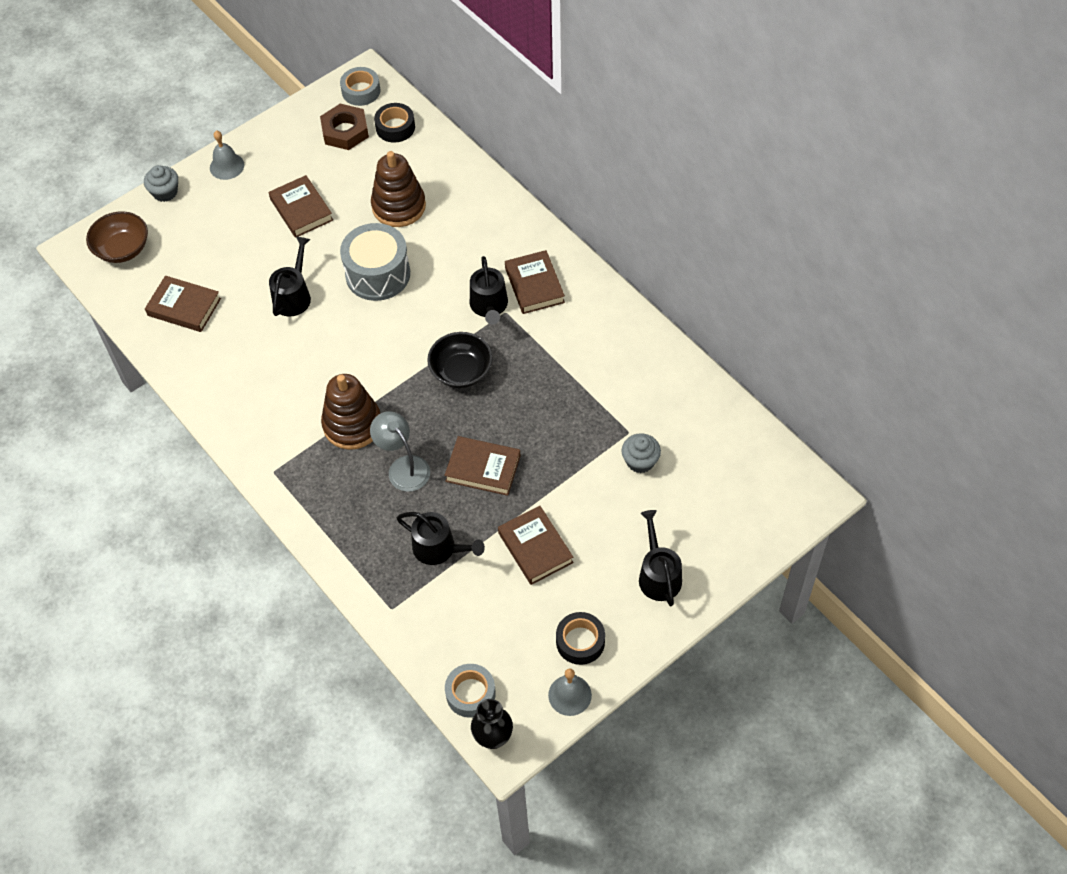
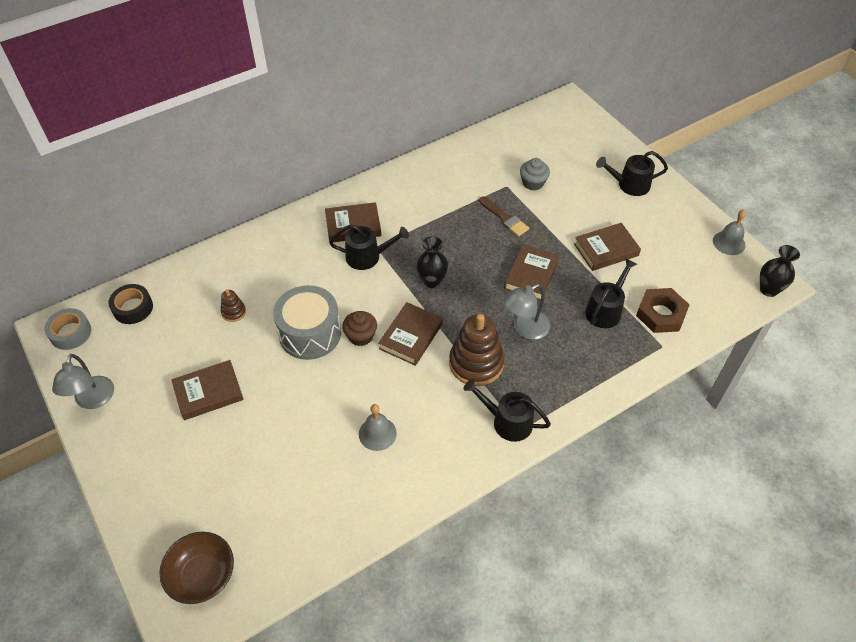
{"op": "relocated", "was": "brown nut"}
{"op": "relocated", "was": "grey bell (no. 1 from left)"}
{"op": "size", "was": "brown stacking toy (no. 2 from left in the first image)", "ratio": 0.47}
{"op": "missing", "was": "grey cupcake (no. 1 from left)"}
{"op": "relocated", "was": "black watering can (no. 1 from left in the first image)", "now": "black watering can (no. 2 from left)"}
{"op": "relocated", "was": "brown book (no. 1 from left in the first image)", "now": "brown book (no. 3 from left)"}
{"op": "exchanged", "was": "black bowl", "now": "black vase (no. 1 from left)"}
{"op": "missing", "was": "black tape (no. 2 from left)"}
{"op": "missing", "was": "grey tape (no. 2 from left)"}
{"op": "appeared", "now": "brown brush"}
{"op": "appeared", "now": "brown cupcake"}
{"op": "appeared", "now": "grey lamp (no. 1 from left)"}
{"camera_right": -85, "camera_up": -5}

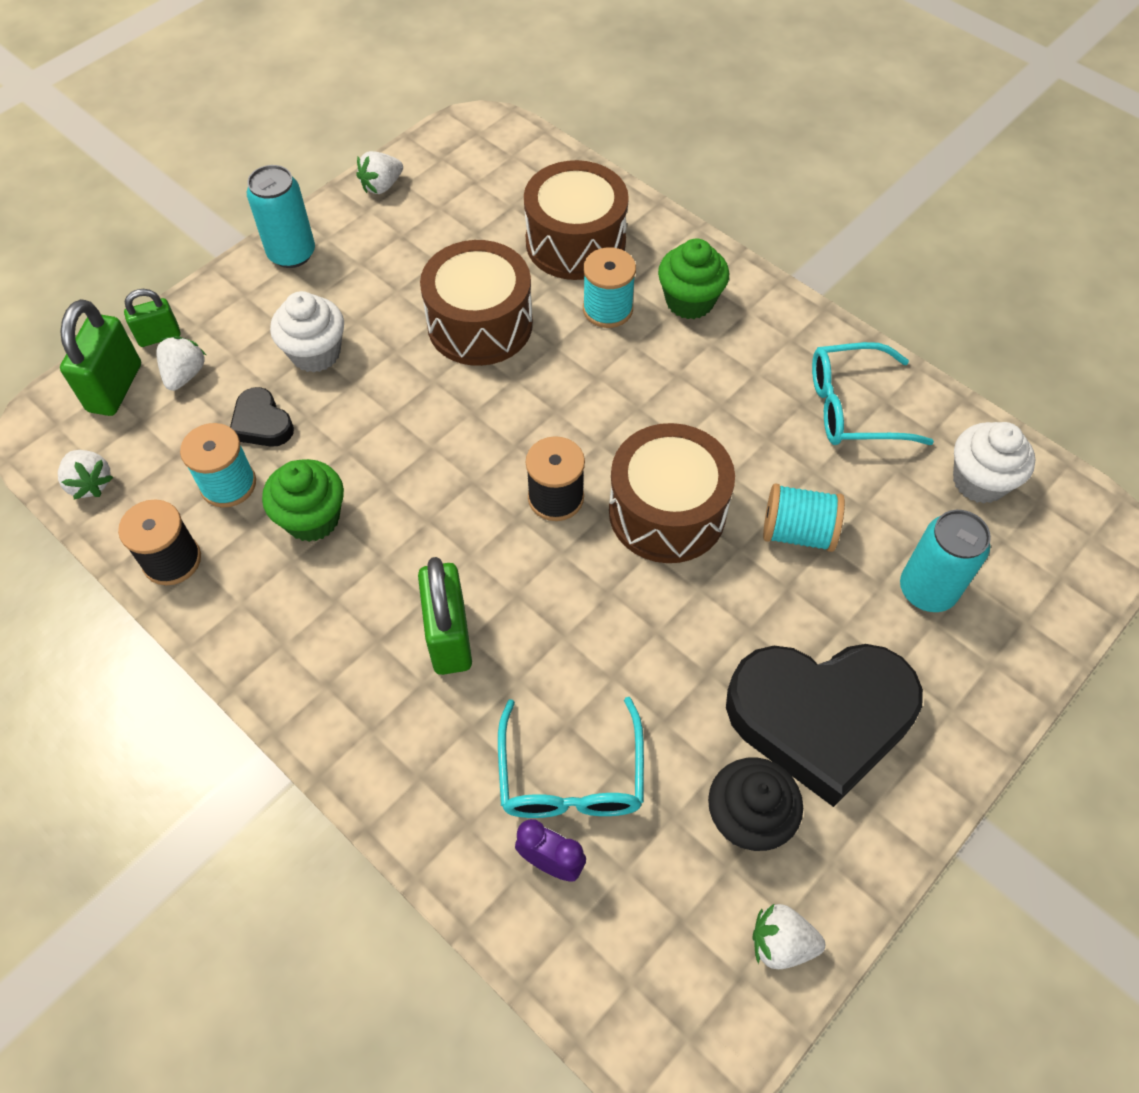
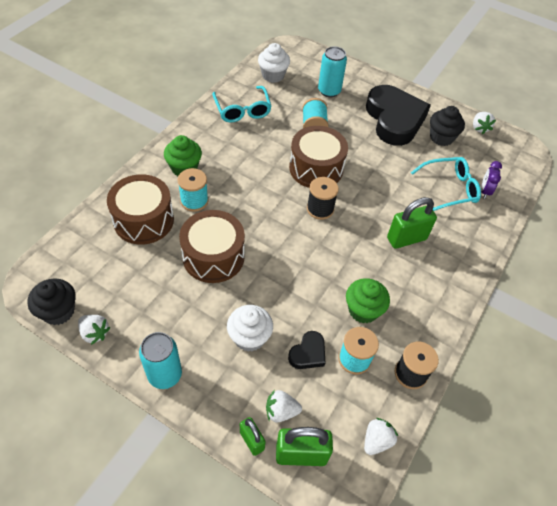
{"op": "appeared", "now": "black cupcake (no. 1 from left)"}
{"camera_right": -105, "camera_up": -5}

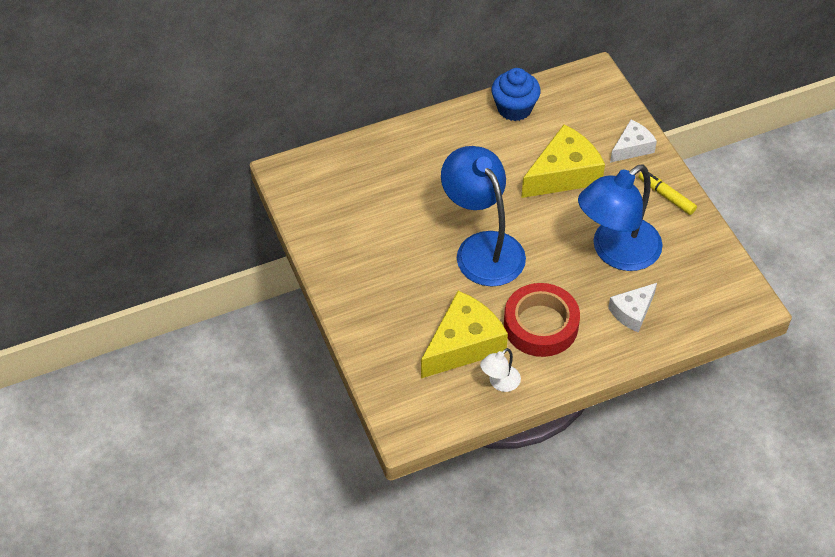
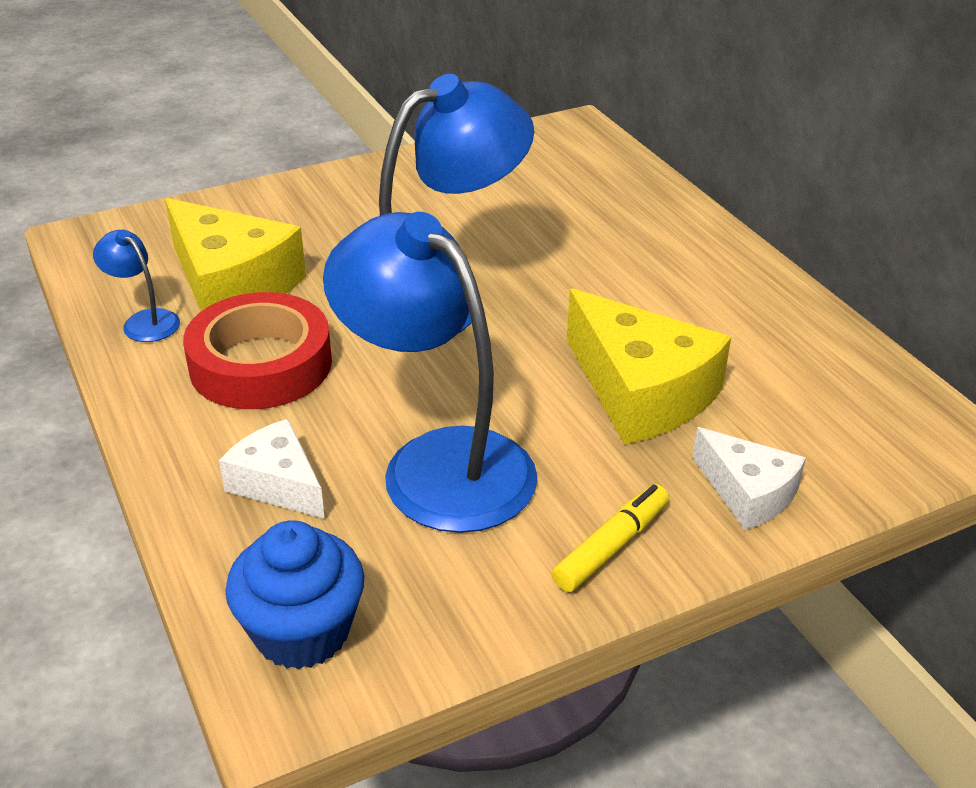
{"op": "relocated", "was": "blue cupcake"}
{"op": "colour", "was": "white lamp", "now": "blue lamp (no. 1 from left)"}
{"camera_right": 85, "camera_up": -15}

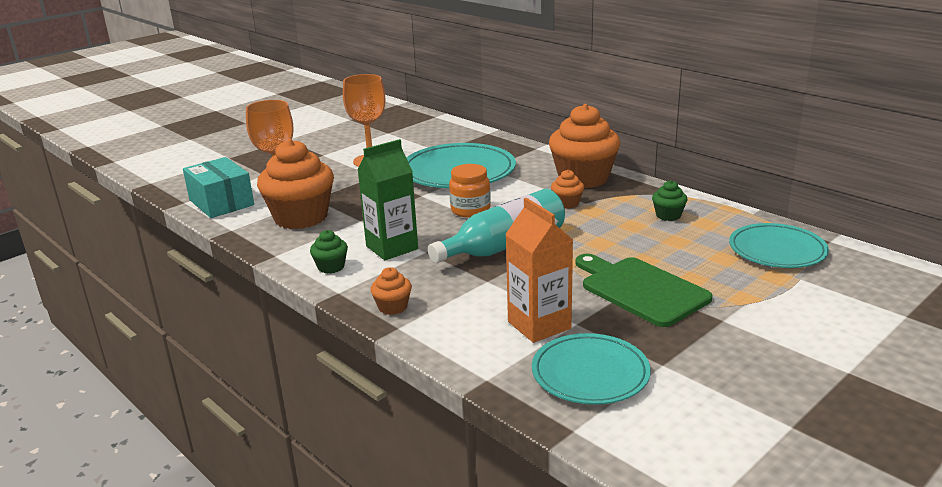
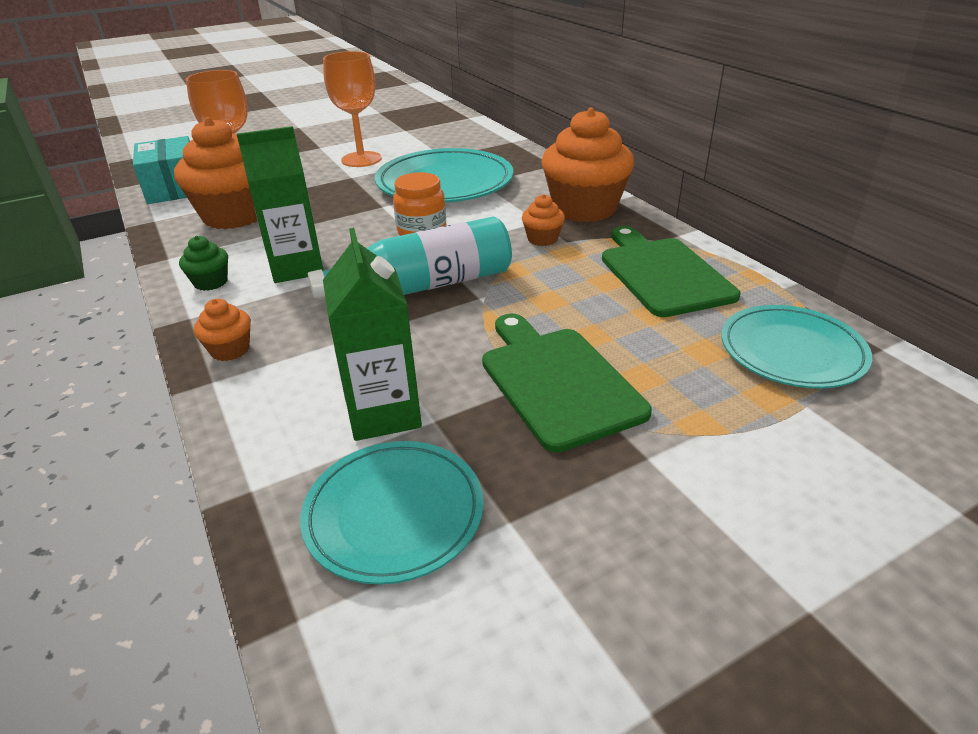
{"op": "exchanged", "was": "green cupcake (no. 2 from left)", "now": "green cutting board (no. 2 from left)"}
{"op": "colour", "was": "orange carton", "now": "green carton (no. 2 from left)"}
{"camera_right": 15, "camera_up": 10}

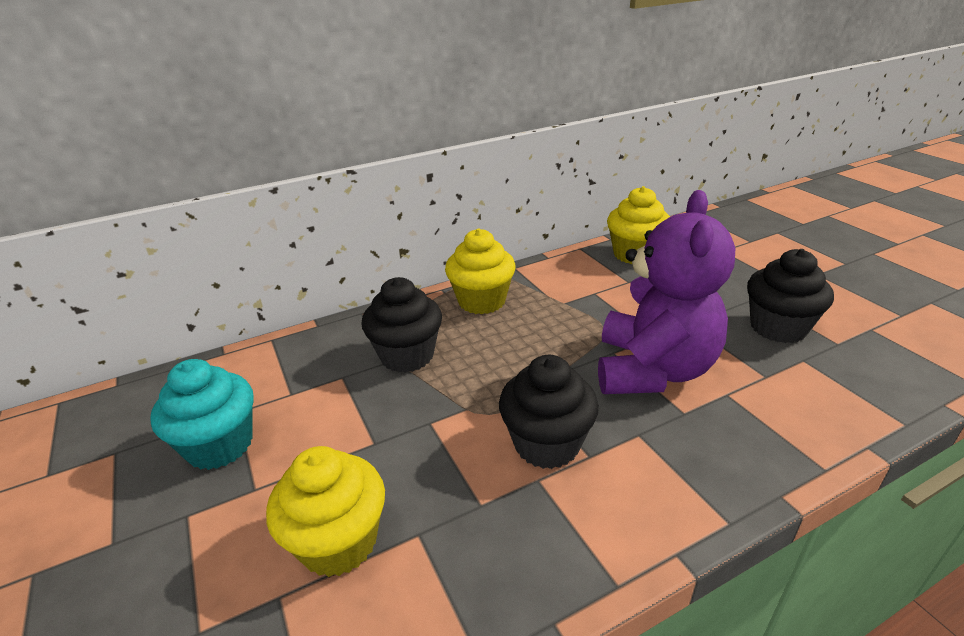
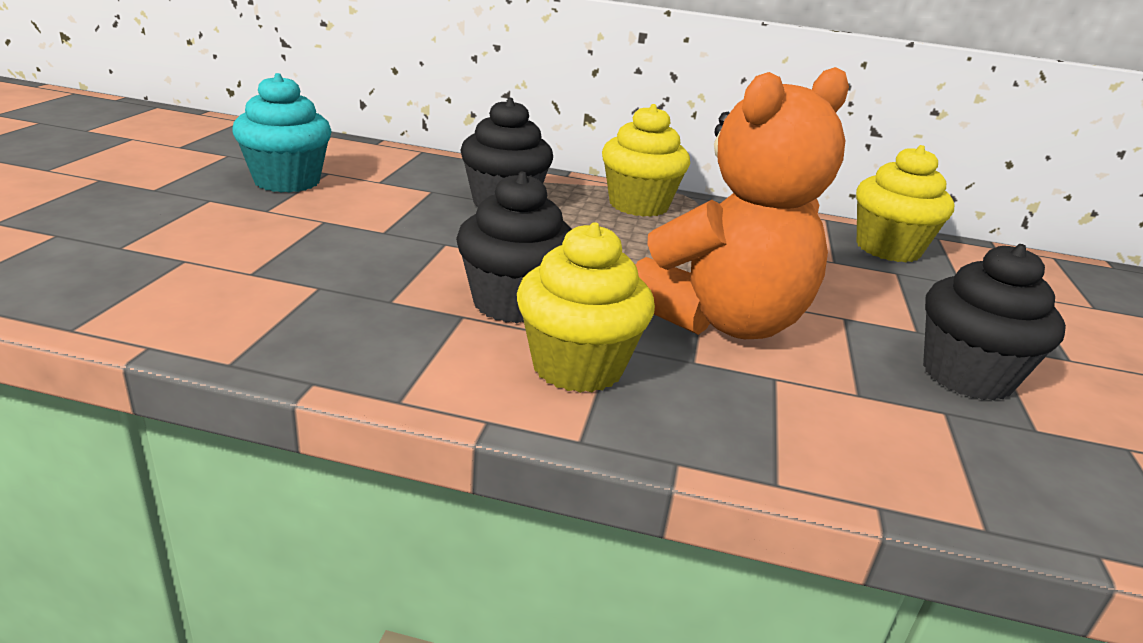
{"op": "colour", "was": "purple teddy bear", "now": "orange teddy bear"}
{"op": "relocated", "was": "yellow cupcake (no. 1 from left)"}
{"camera_right": 35, "camera_up": -5}

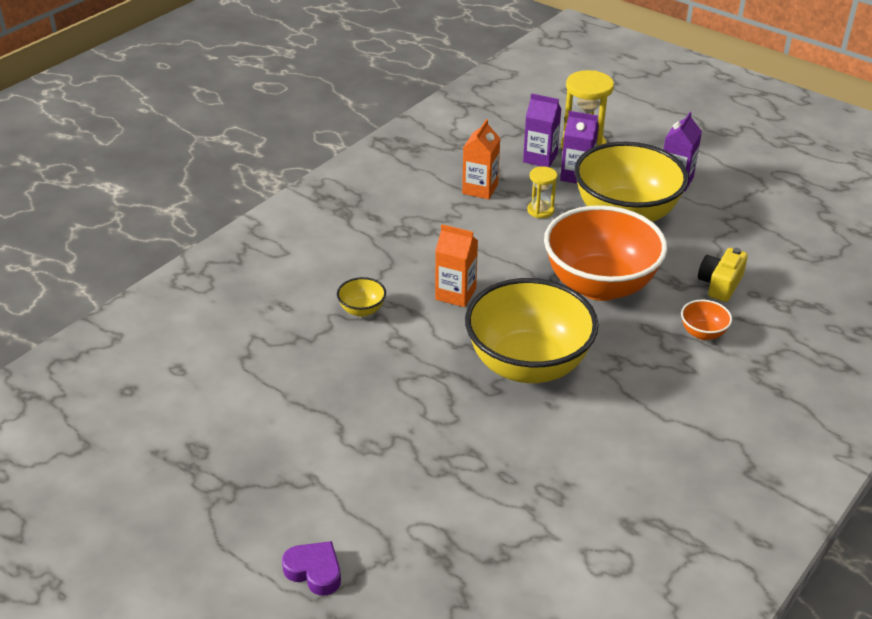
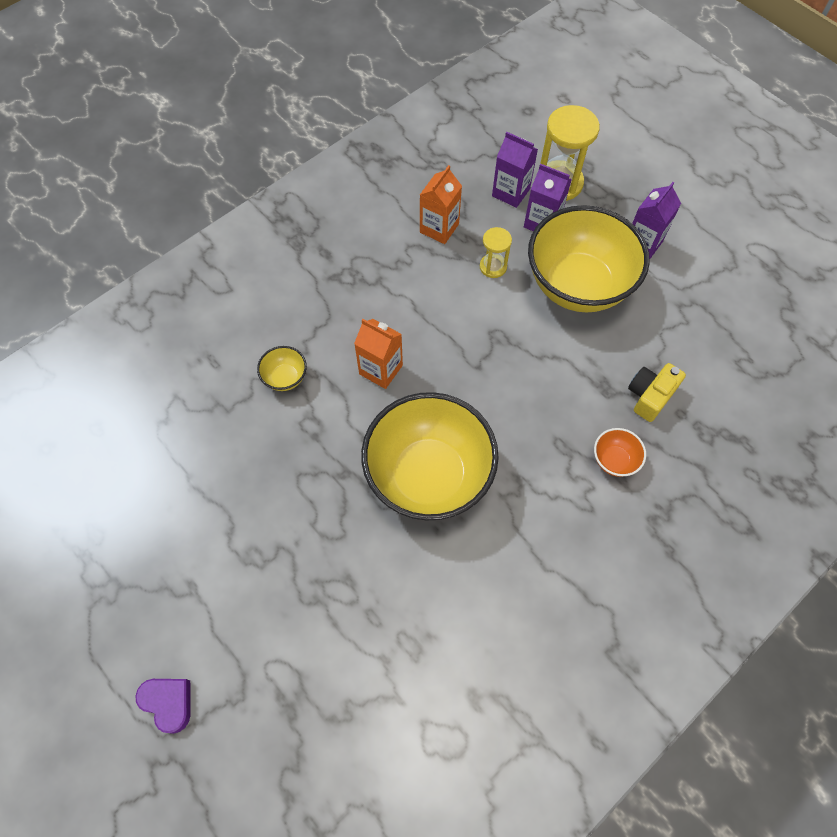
{"op": "missing", "was": "orange bowl (no. 1 from left)"}
{"camera_right": 10, "camera_up": 25}

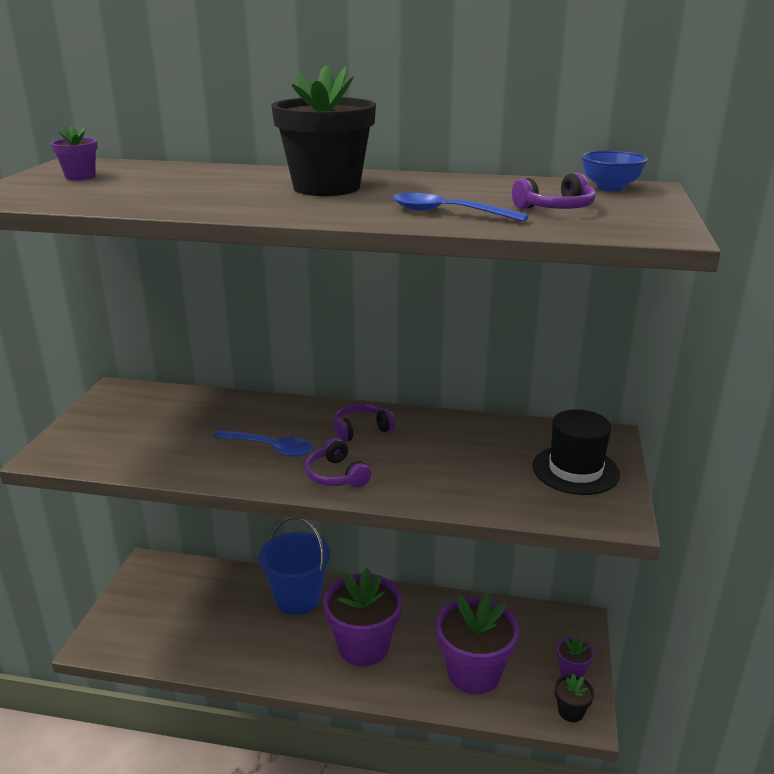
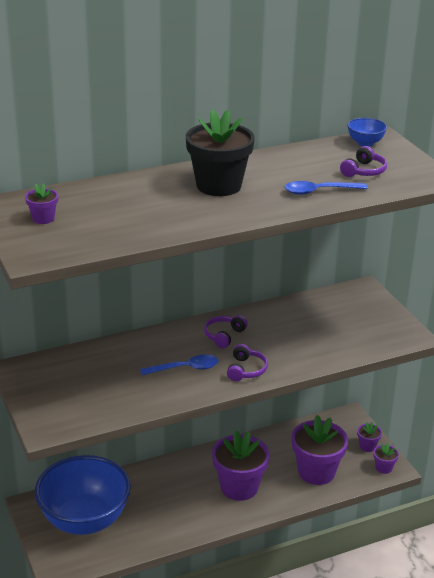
{"op": "missing", "was": "black hat"}
{"op": "spun", "was": "purple headphones (no. 1 from left in the first image)", "clockwise": -105}
{"op": "missing", "was": "blue bucket"}
{"op": "colour", "was": "black flower pot (no. 2 from left)", "now": "purple flower pot (no. 5 from left)"}
{"op": "appeared", "now": "blue bowl (no. 1 from left)"}
{"camera_right": -35, "camera_up": 5}

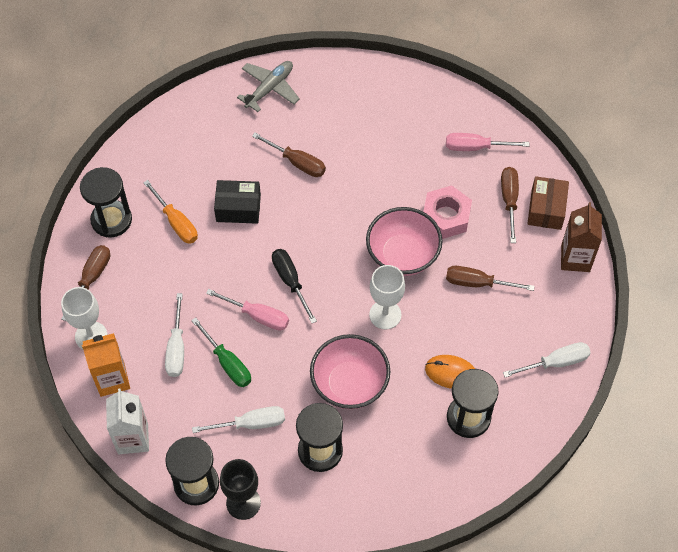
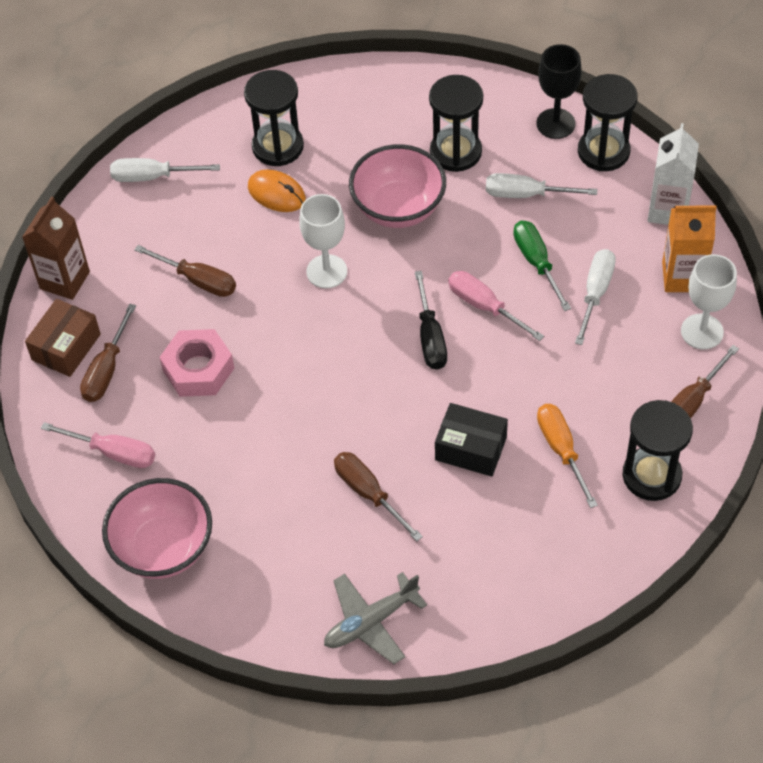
{"op": "relocated", "was": "pink bowl (no. 2 from left in the first image)", "now": "pink bowl (no. 1 from left)"}
{"camera_right": -160, "camera_up": -5}

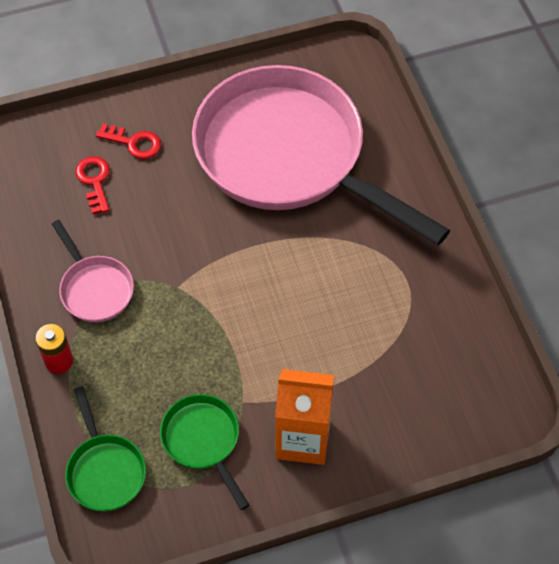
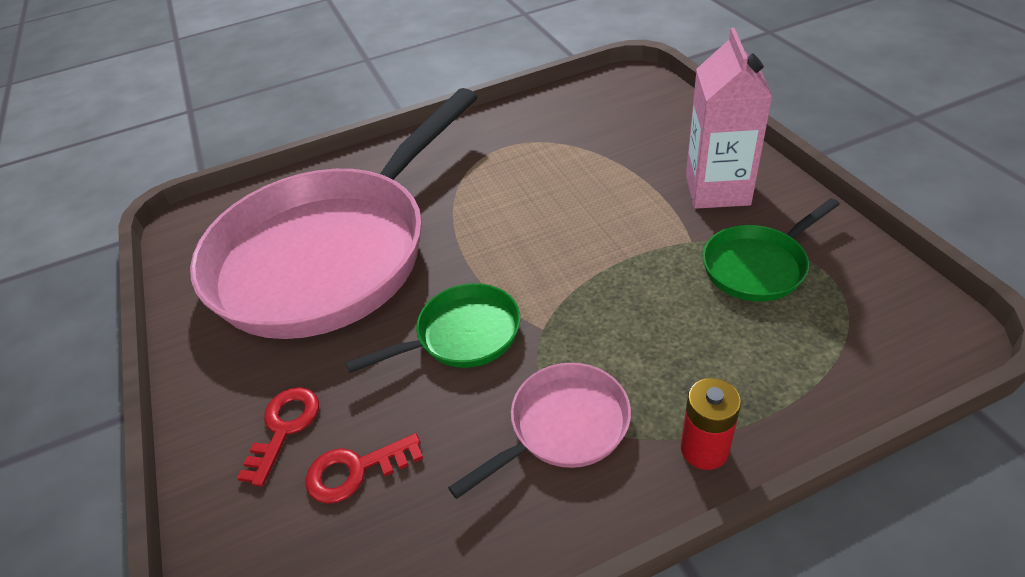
{"op": "colour", "was": "orange carton", "now": "pink carton"}
{"op": "relocated", "was": "green pan (no. 1 from left)"}
{"camera_right": -90, "camera_up": -15}

